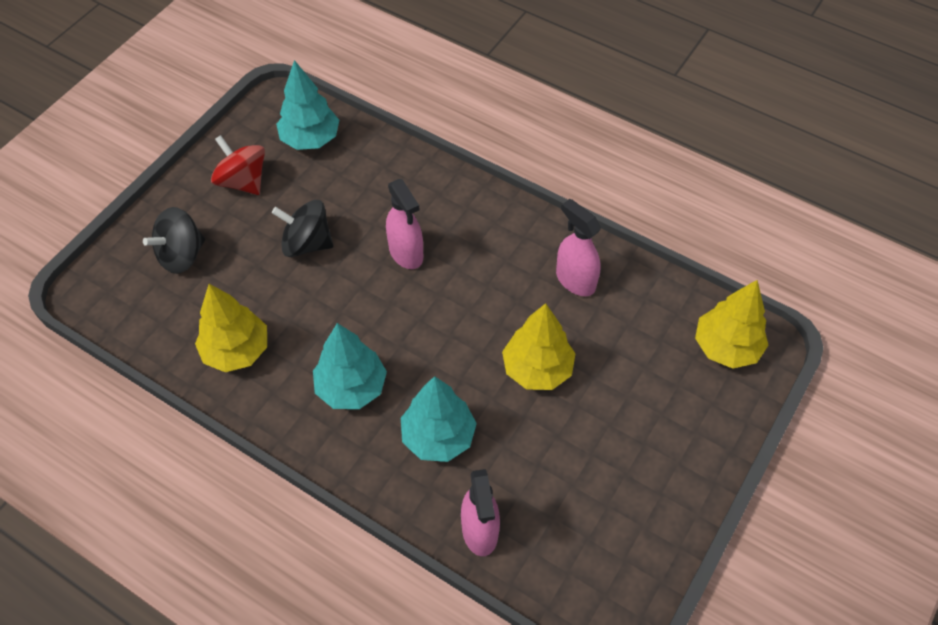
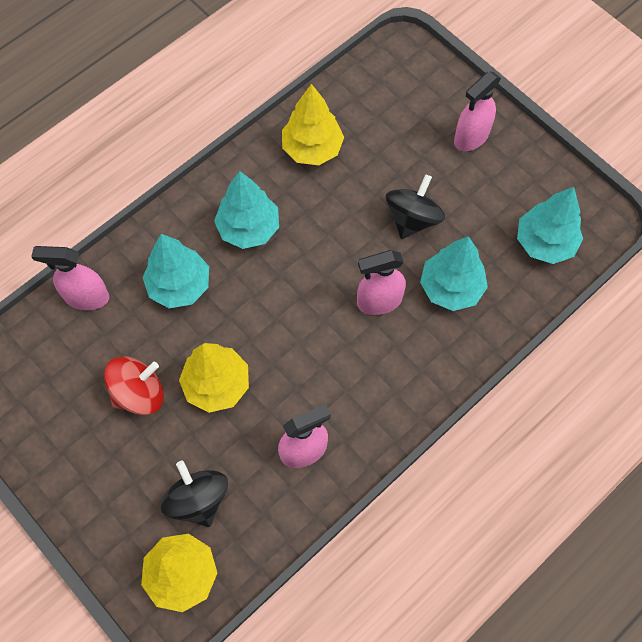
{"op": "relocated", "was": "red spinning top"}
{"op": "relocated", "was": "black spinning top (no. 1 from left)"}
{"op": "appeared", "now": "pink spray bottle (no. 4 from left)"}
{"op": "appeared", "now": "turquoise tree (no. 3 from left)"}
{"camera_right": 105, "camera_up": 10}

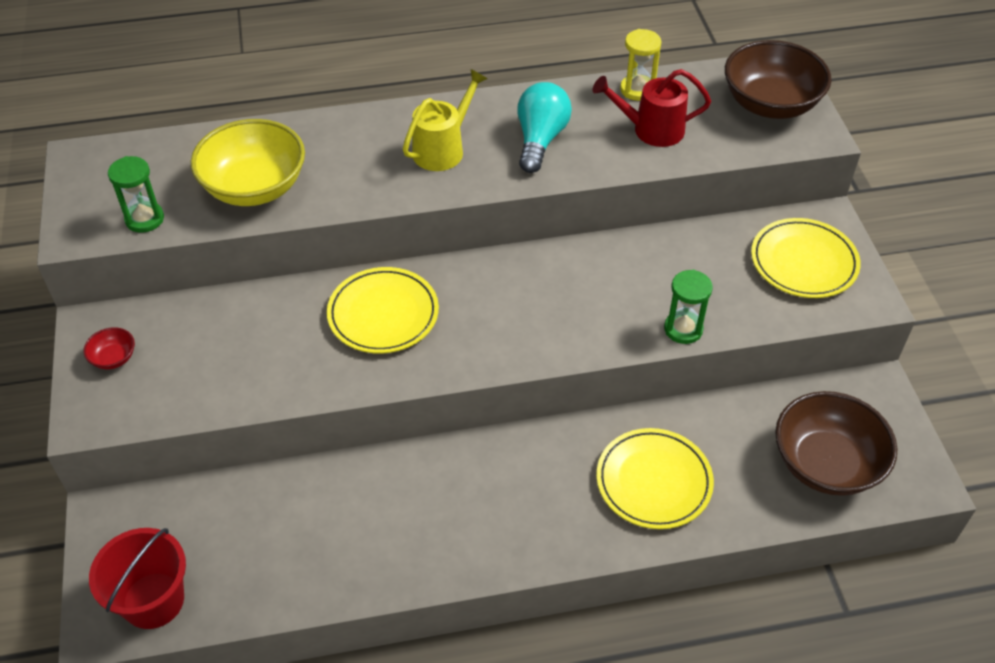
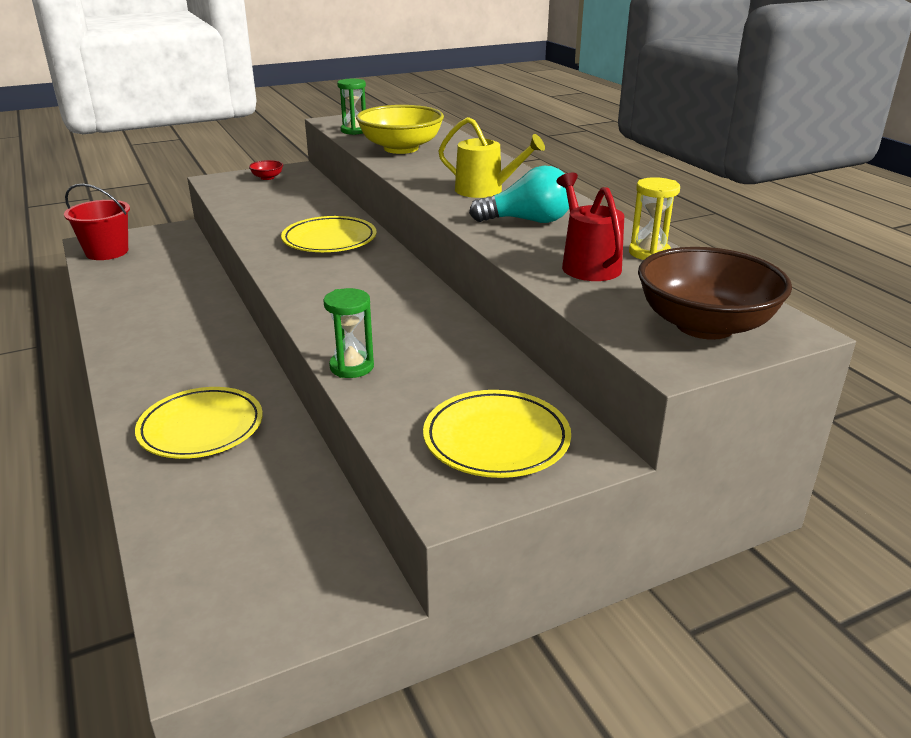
{"op": "missing", "was": "brown bowl (no. 2 from left)"}
{"camera_right": 75, "camera_up": -20}

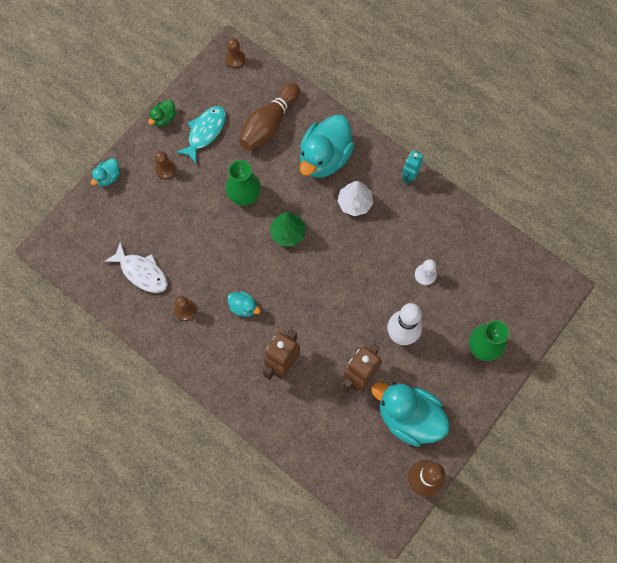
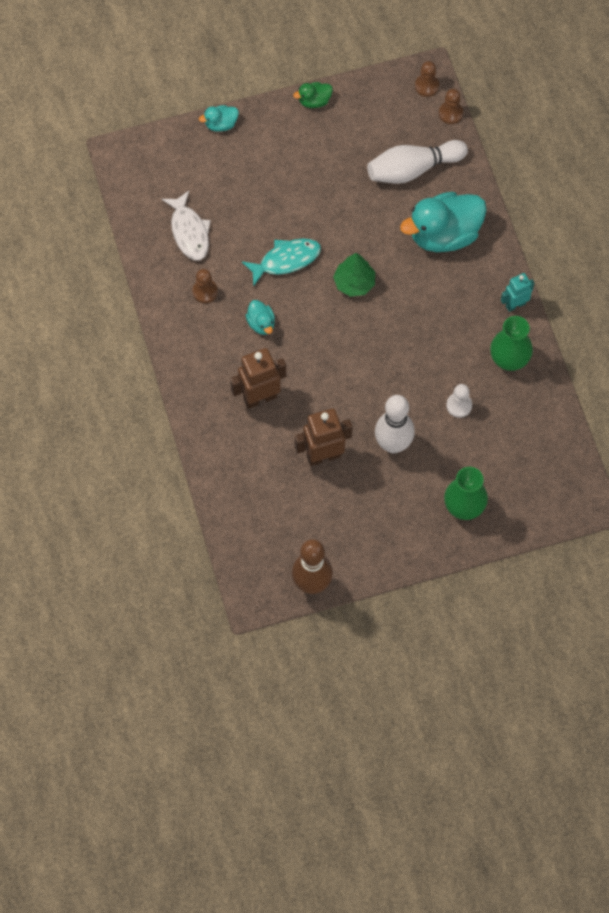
{"op": "colour", "was": "brown bowling pin (no. 1 from left)", "now": "white bowling pin (no. 2 from left)"}
{"op": "relocated", "was": "turquoise fish"}
{"op": "relocated", "was": "brown pawn (no. 1 from left in the first image)", "now": "brown pawn (no. 3 from left)"}
{"op": "relocated", "was": "green vase (no. 1 from left in the first image)", "now": "green vase (no. 2 from left)"}
{"op": "missing", "was": "white tree"}
{"op": "missing", "was": "turquoise duck (no. 4 from left)"}
{"camera_right": 35, "camera_up": -5}

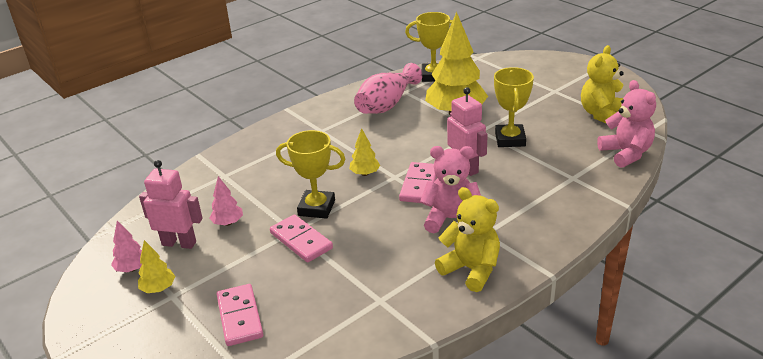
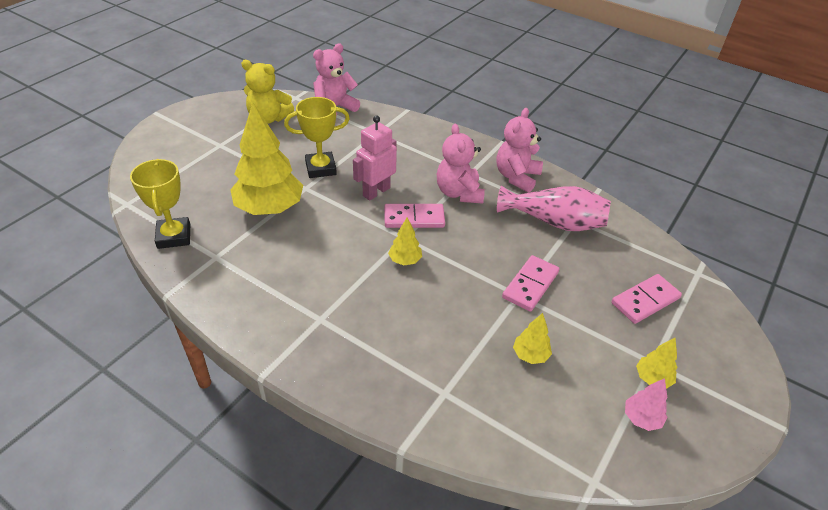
{"op": "relocated", "was": "pink vase"}
{"op": "missing", "was": "yellow trophy (no. 1 from left)"}
{"op": "missing", "was": "pink robot (no. 1 from left)"}
{"op": "colour", "was": "pink tree (no. 2 from left)", "now": "yellow tree (no. 3 from left)"}
{"op": "colour", "was": "yellow teddy bear (no. 1 from left)", "now": "pink teddy bear (no. 3 from left)"}
{"camera_right": -110, "camera_up": 10}

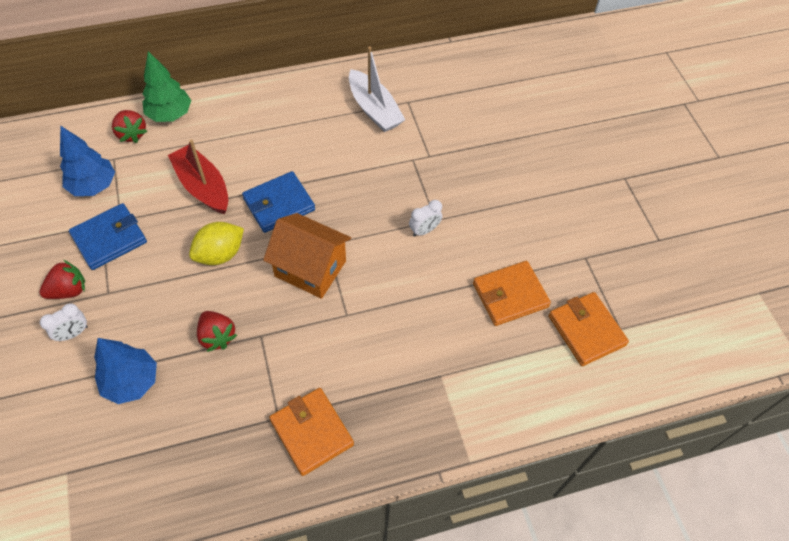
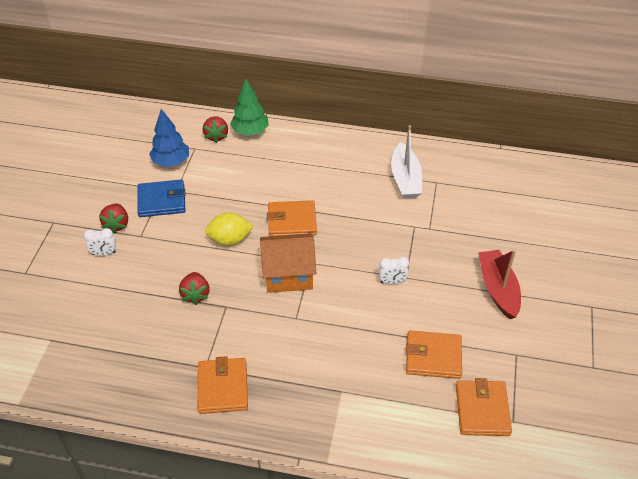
{"op": "relocated", "was": "red boat"}
{"op": "colour", "was": "blue wallet (no. 2 from left)", "now": "orange wallet (no. 2 from left)"}
{"op": "spun", "was": "orange house", "clockwise": -60}
{"op": "spun", "was": "red strawberry (no. 1 from left)", "clockwise": 90}
{"op": "missing", "was": "blue tree (no. 2 from left)"}
{"camera_right": 30, "camera_up": -10}

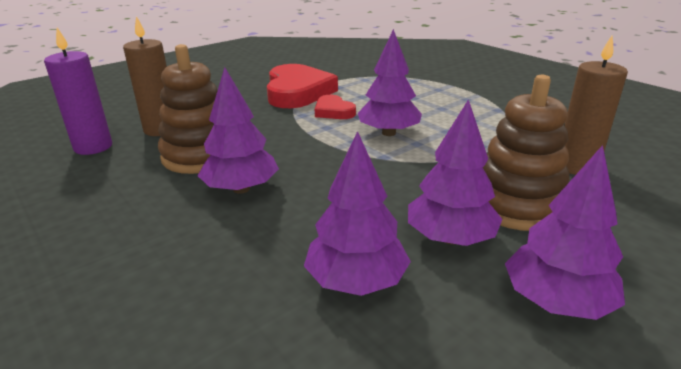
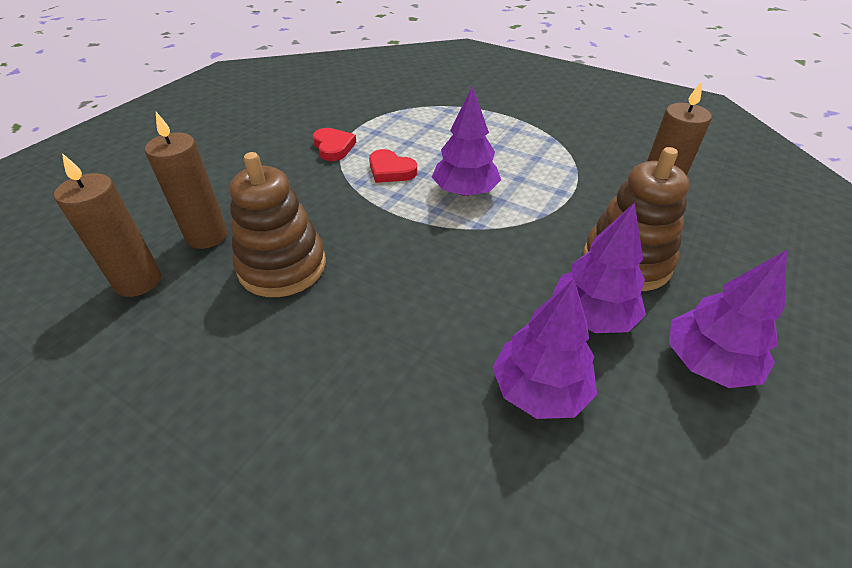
{"op": "colour", "was": "purple candle", "now": "brown candle (no. 1 from left)"}
{"op": "size", "was": "red heart (no. 1 from left)", "ratio": 0.51}
{"op": "missing", "was": "purple tree (no. 1 from left)"}
{"camera_right": -20, "camera_up": 15}

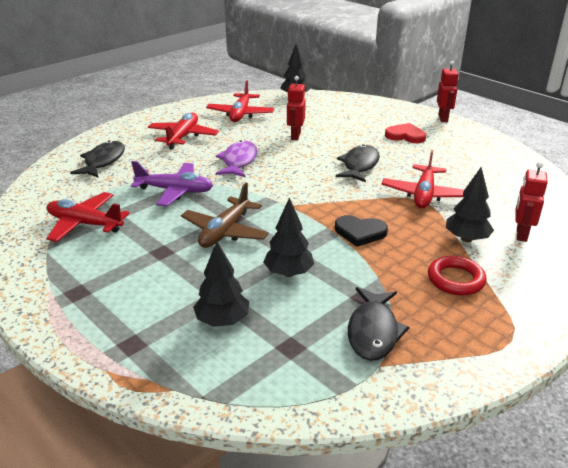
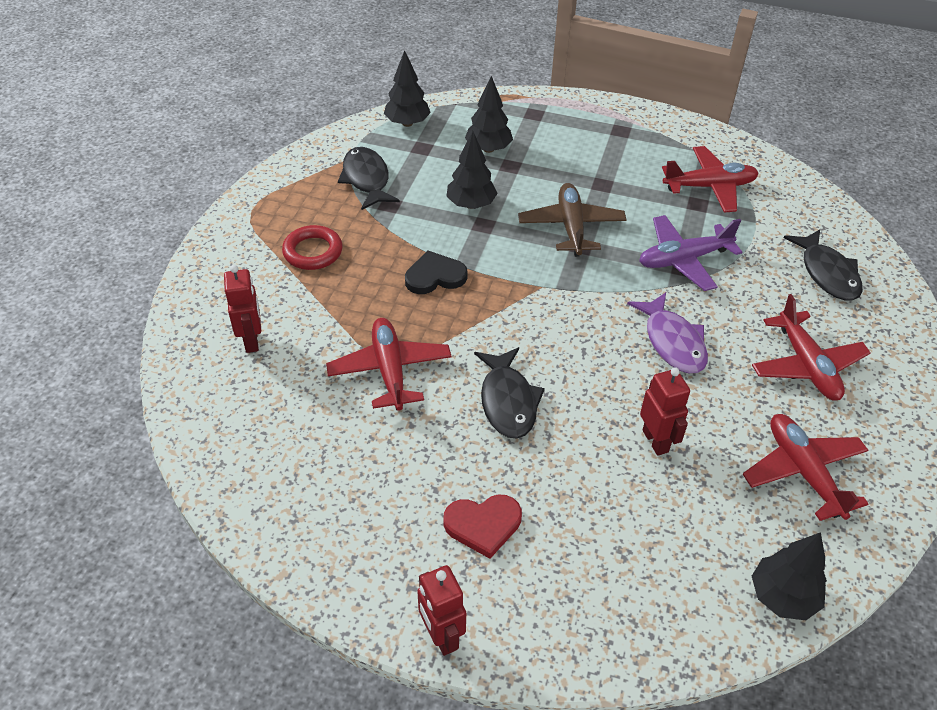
{"op": "relocated", "was": "black tree (no. 4 from left in the first image)", "now": "black tree (no. 1 from left)"}
{"camera_right": 150, "camera_up": 15}

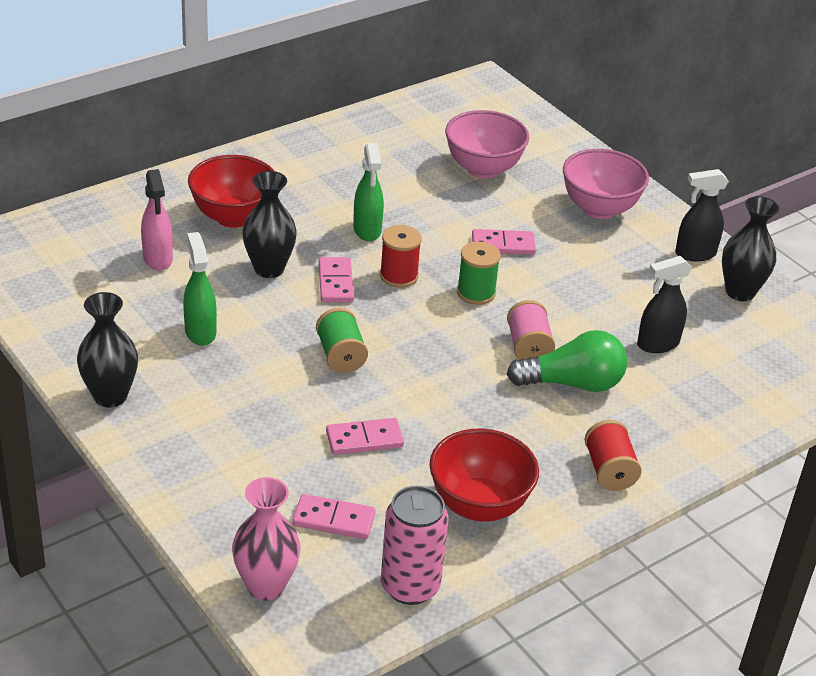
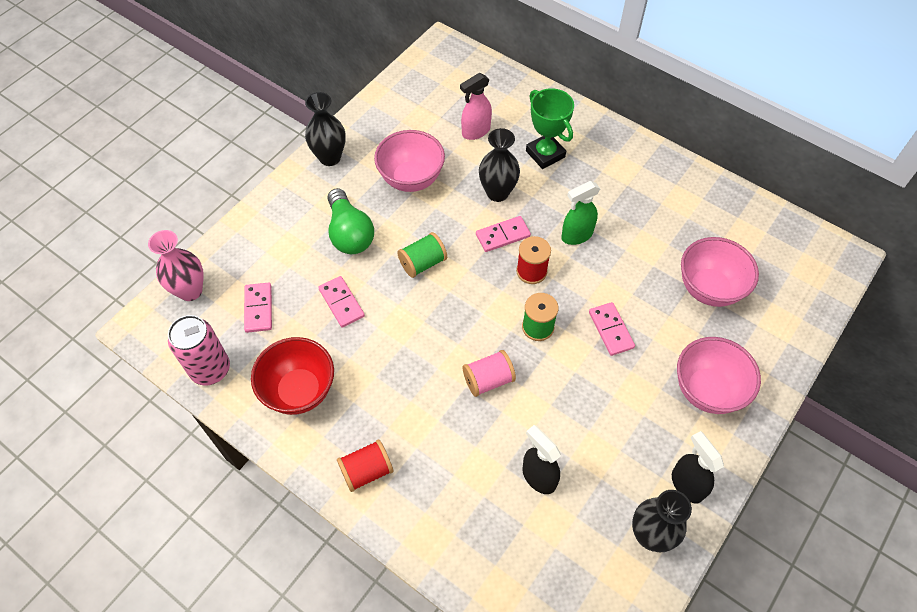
{"op": "exchanged", "was": "red bowl (no. 1 from left)", "now": "green trophy"}
{"op": "exchanged", "was": "green spray bottle (no. 1 from left)", "now": "pink bowl (no. 1 from left)"}
{"op": "relocated", "was": "green light bulb"}
{"camera_right": 75, "camera_up": 20}

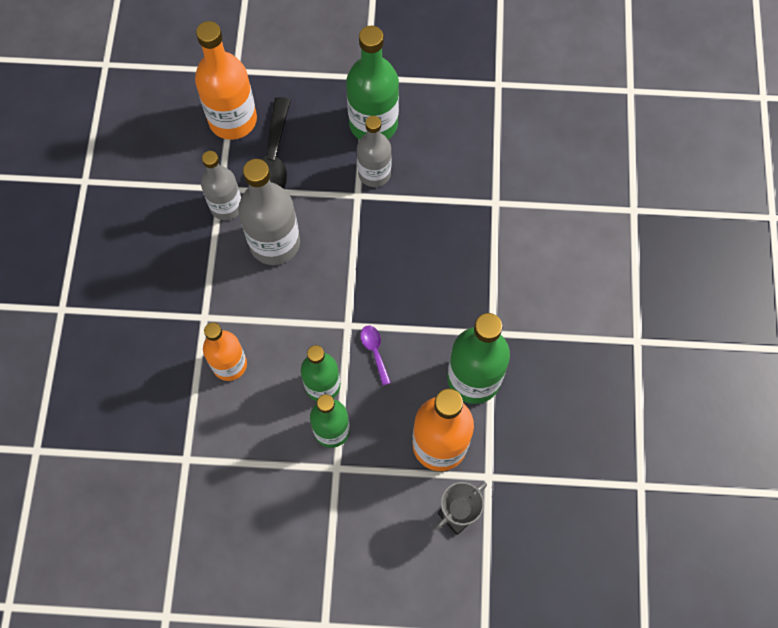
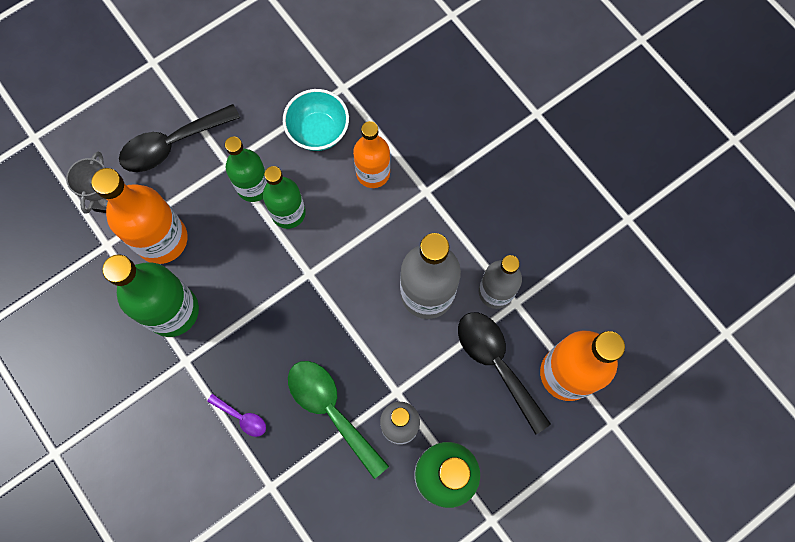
{"op": "relocated", "was": "purple spoon"}
{"op": "appeared", "now": "turquoise bowl"}
{"op": "appeared", "now": "black spoon (no. 1 from left)"}
{"op": "appeared", "now": "green spoon"}
{"camera_right": 140, "camera_up": 5}

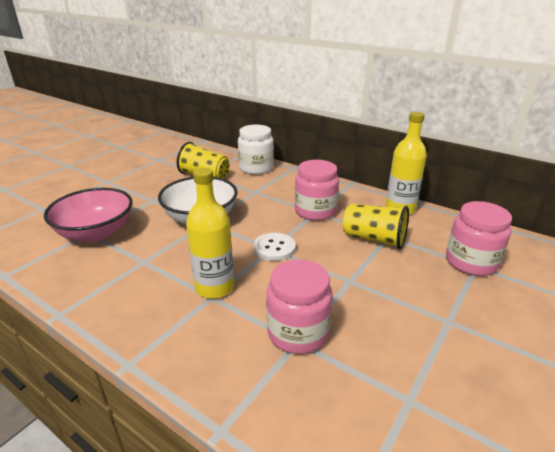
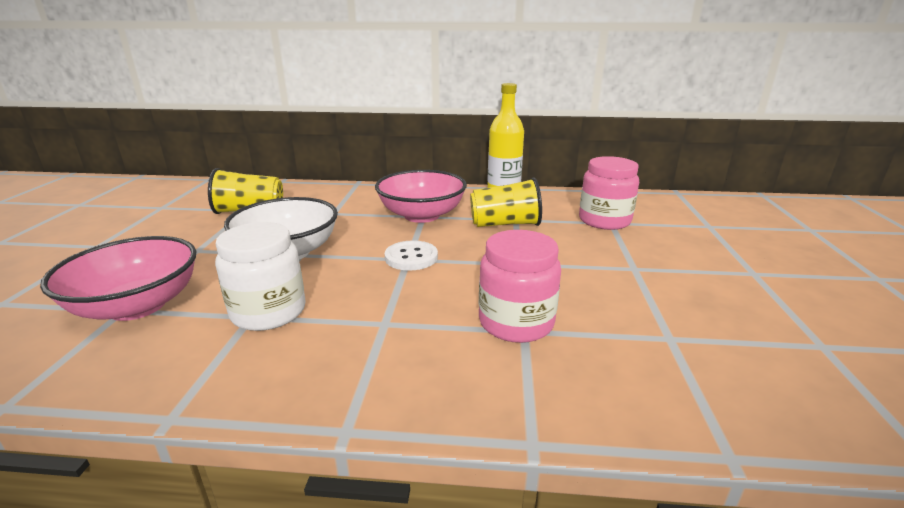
{"op": "relocated", "was": "white jar"}
{"op": "exchanged", "was": "pink jar (no. 2 from left)", "now": "pink bowl (no. 2 from left)"}
{"op": "missing", "was": "yellow bottle (no. 1 from left)"}
{"camera_right": -30, "camera_up": -5}

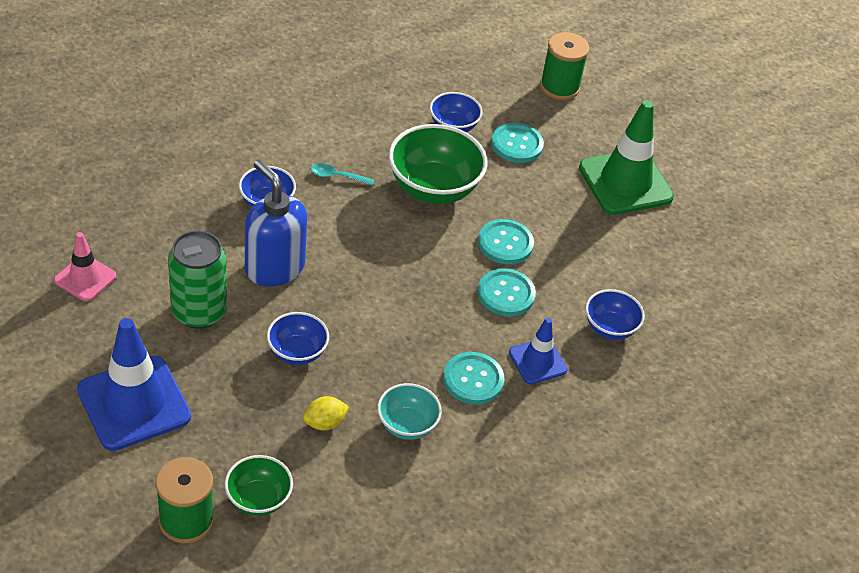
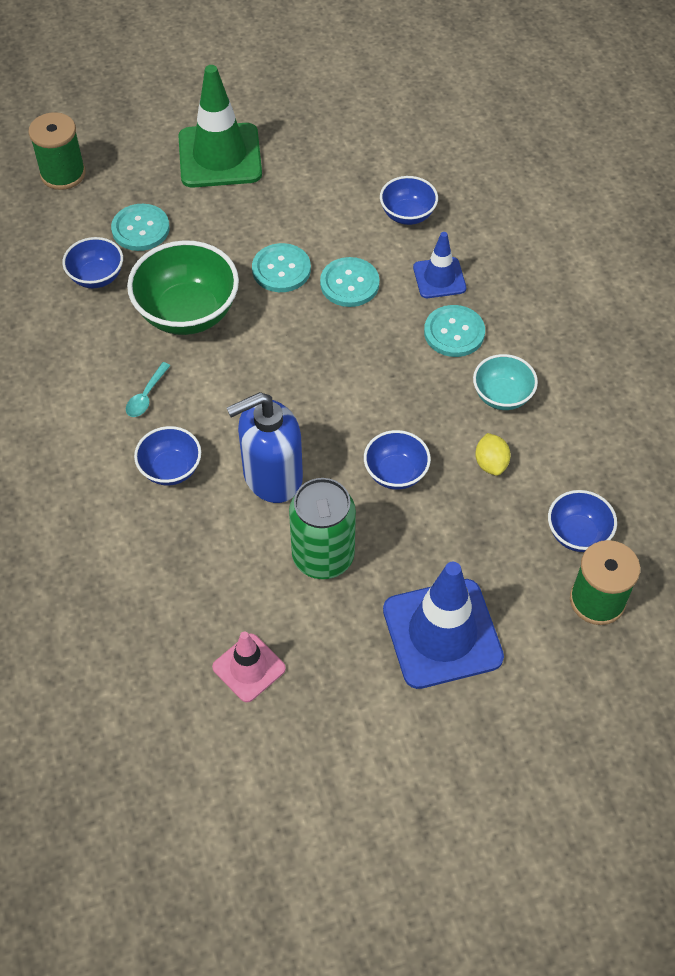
{"op": "colour", "was": "green bowl (no. 1 from left)", "now": "blue bowl (no. 5 from left)"}
{"camera_right": -70, "camera_up": 10}

